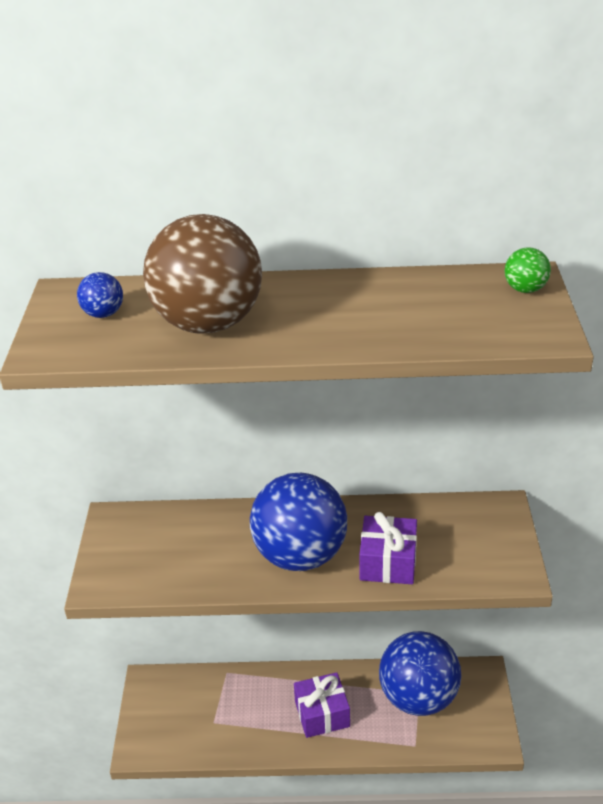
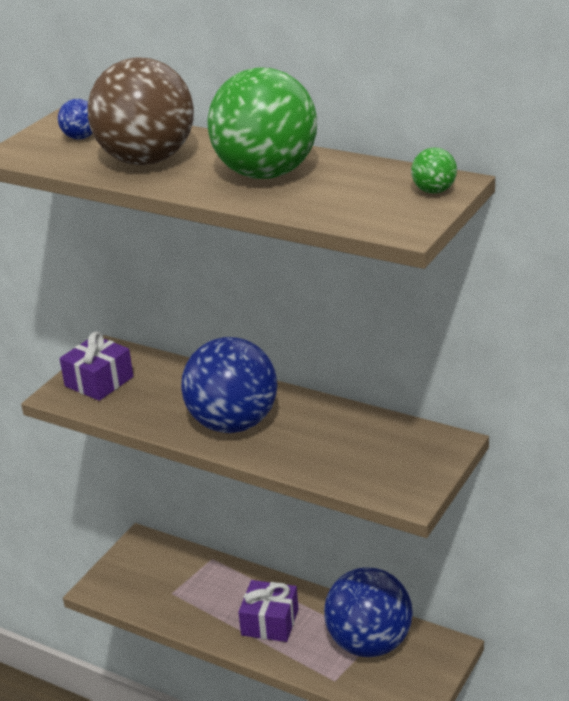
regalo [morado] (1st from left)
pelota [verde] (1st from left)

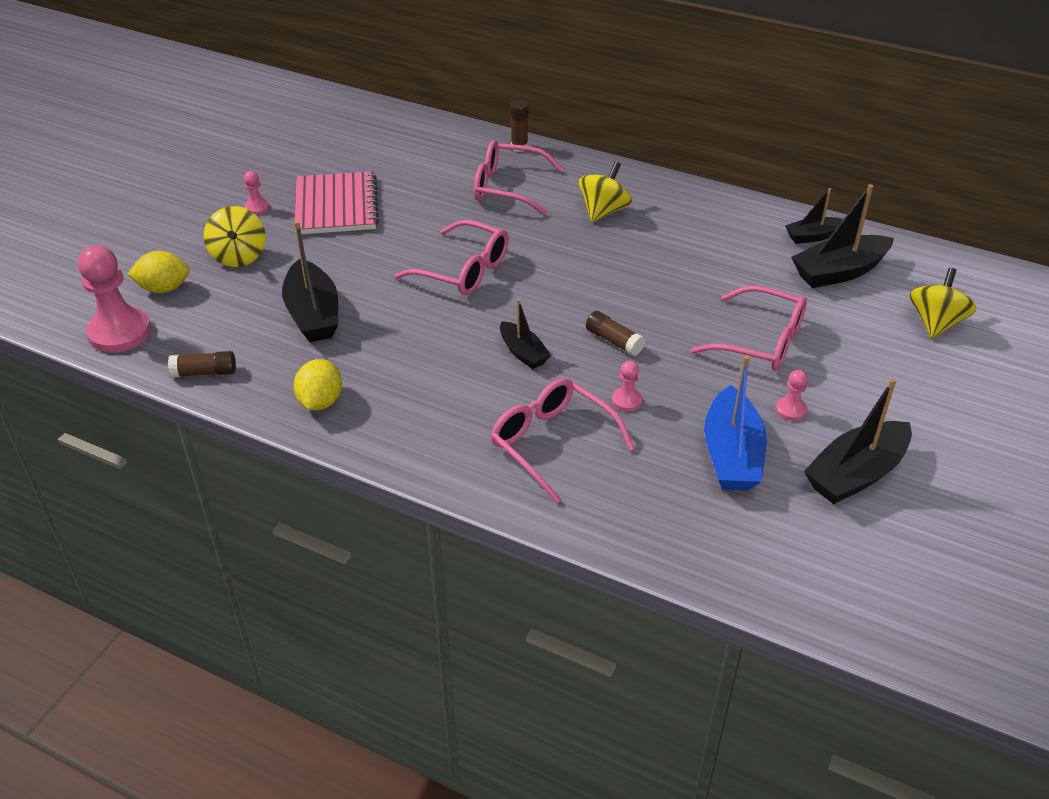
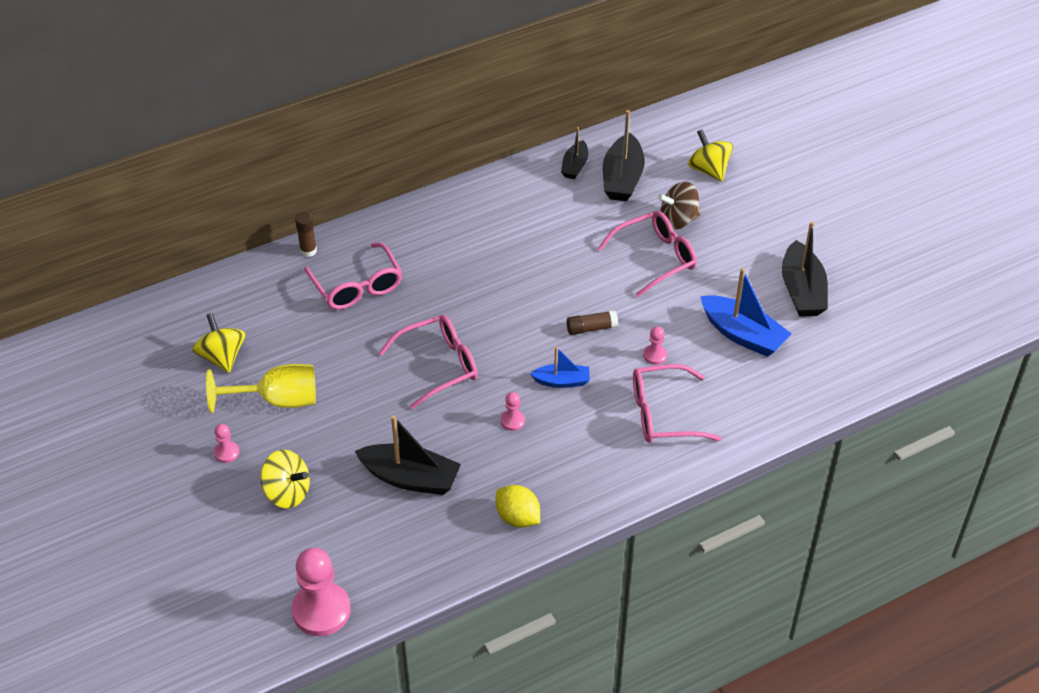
limón [amarillo] (1st from left in the first image)
barra de pegamento [marrón] (1st from left in the first image)
copa [amarillo]
gafas [rosa] (1st from left)
barco [azul] (1st from left)
peonza [amarillo] (1st from left)
peón [rosa] (3rd from left)
peonza [marrón]

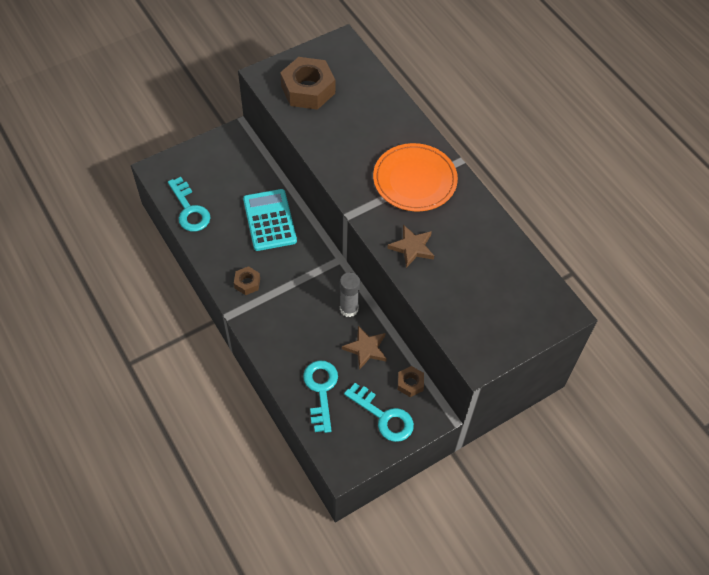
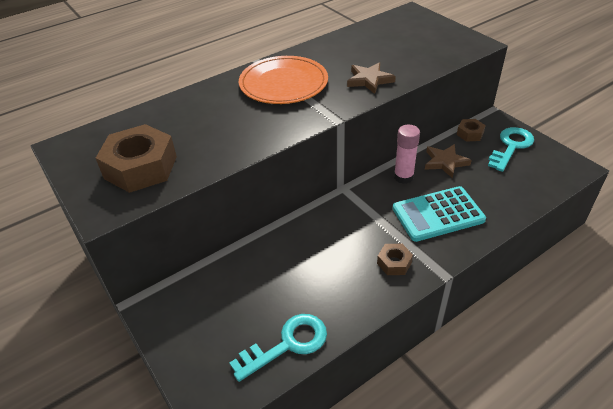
calculadora [turquesa]
llave [turquesa] (2nd from left in the first image)
barra de pegamento [rosa]

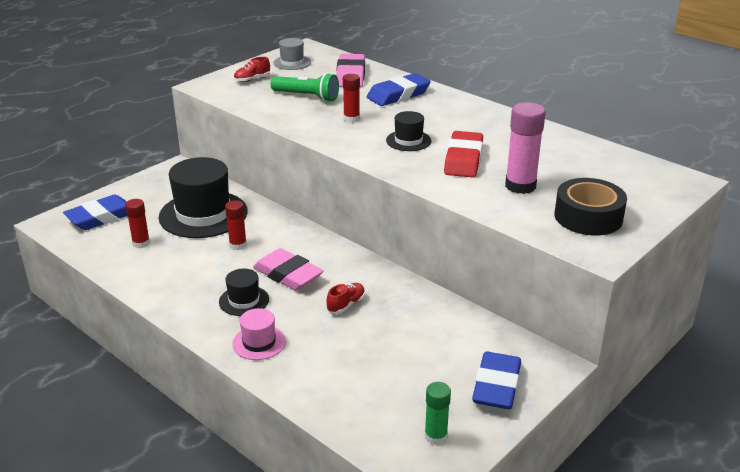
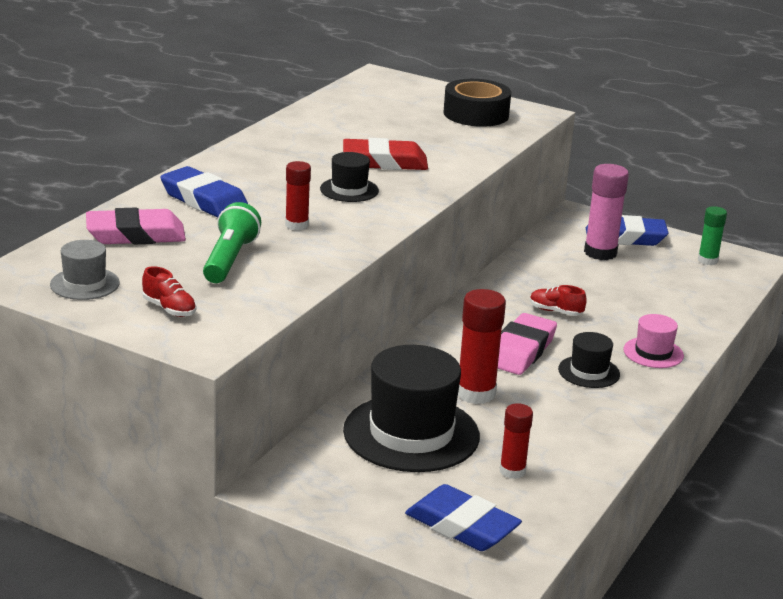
barra de pegamento [rojo] (2nd from left)
barra de pegamento [rosa]

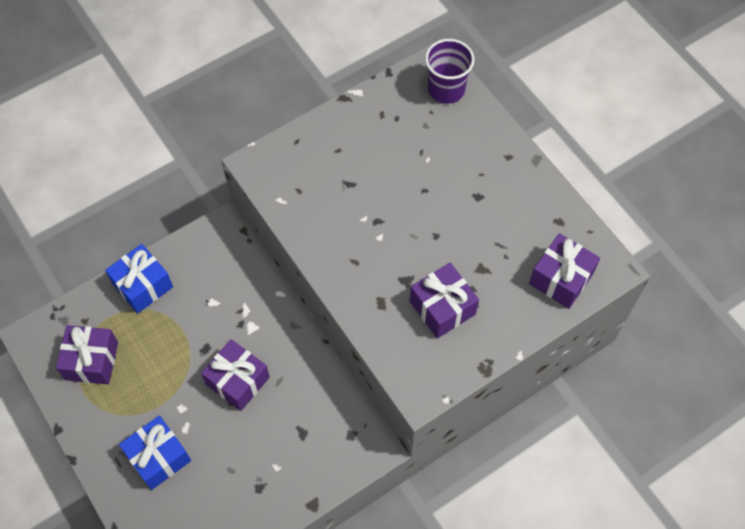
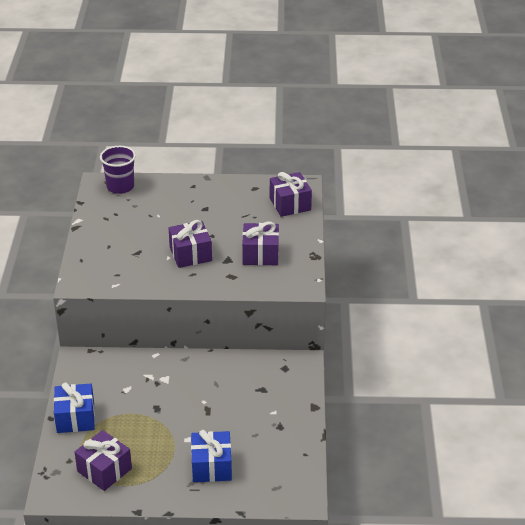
regalo [morado] (2nd from left)

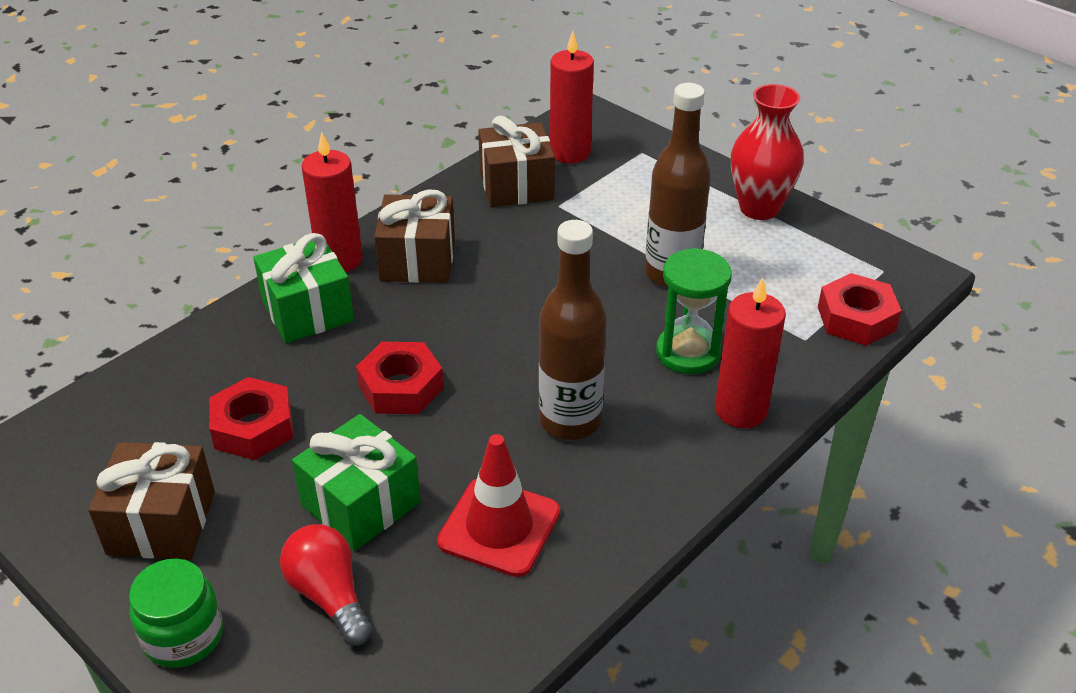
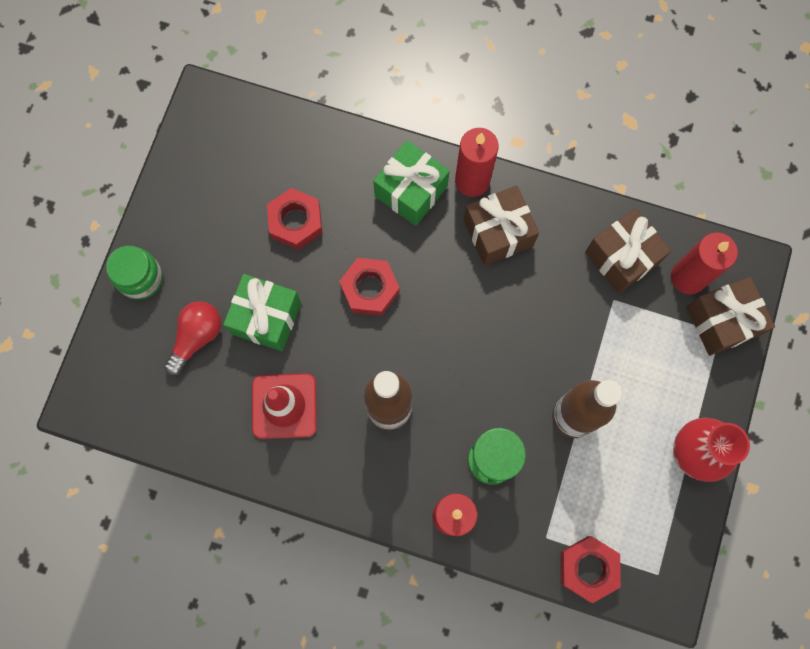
regalo [marrón] (3rd from left)

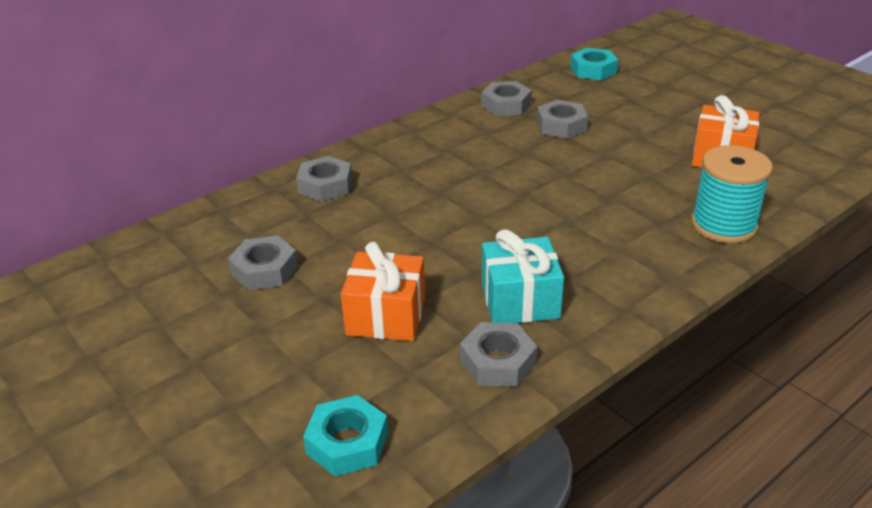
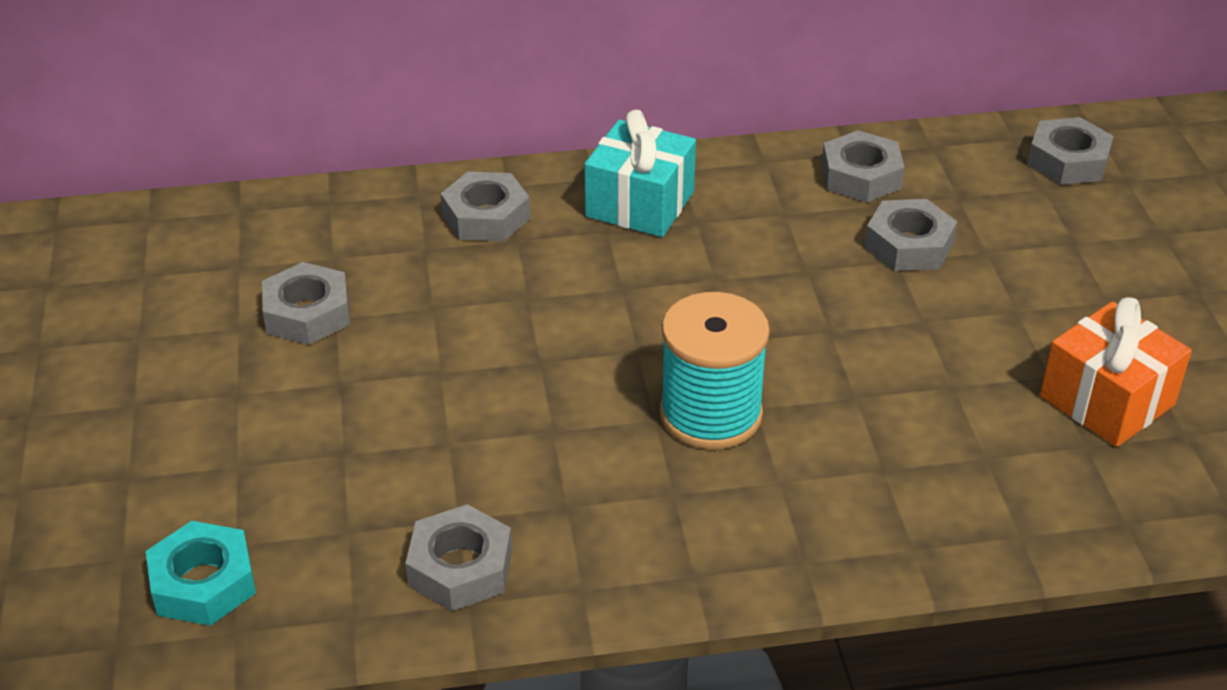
regalo [naranja] (1st from left in the first image)
regalo [turquesa]
tuerca [gris] (6th from left)
carrete [turquesa]

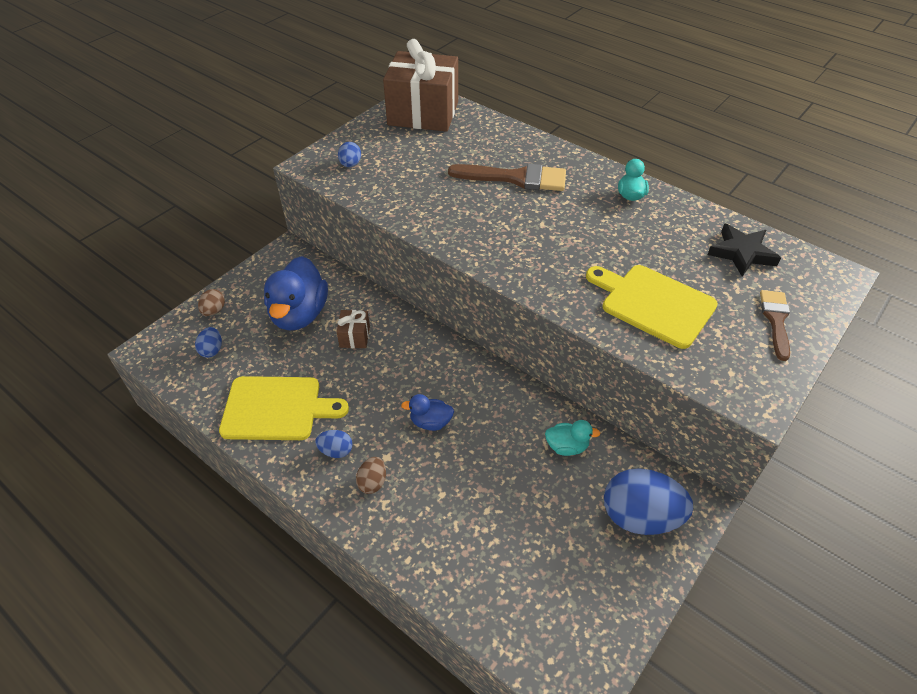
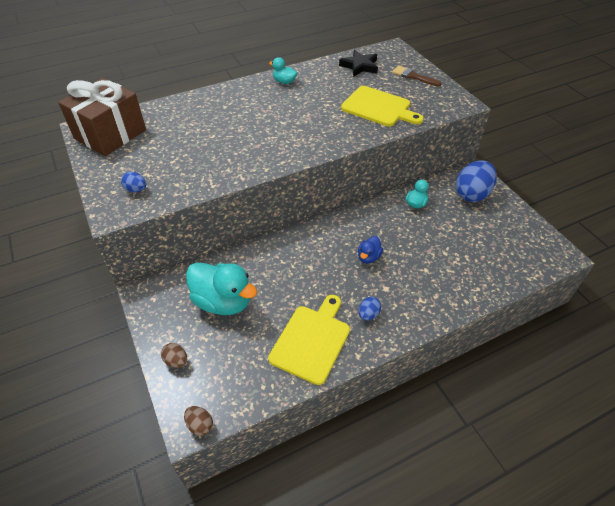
huevo [azul] (1st from left in the first image)
pato [turquesa] (1st from left)
regalo [marrón] (1st from left in the first image)
huevo [marrón] (2nd from left)
pincel [marrón] (1st from left in the first image)
tabla de cortar [amarillo] (2nd from left)

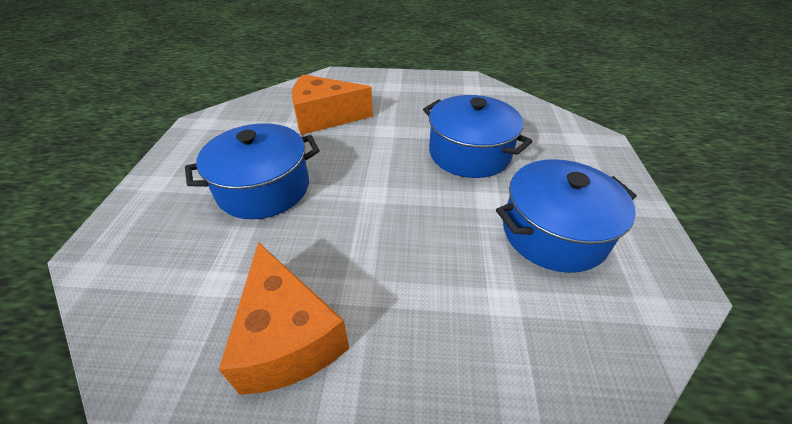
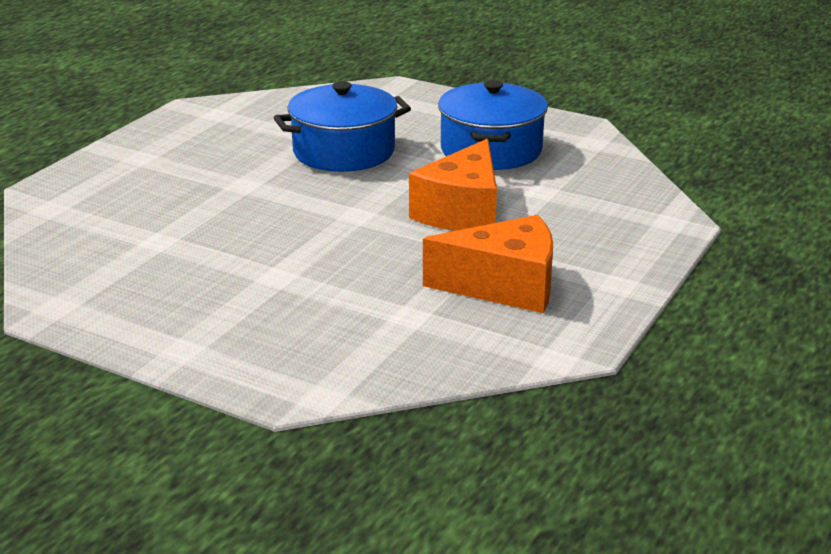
olla [azul] (1st from left in the first image)
queso [naranja] (1st from left)

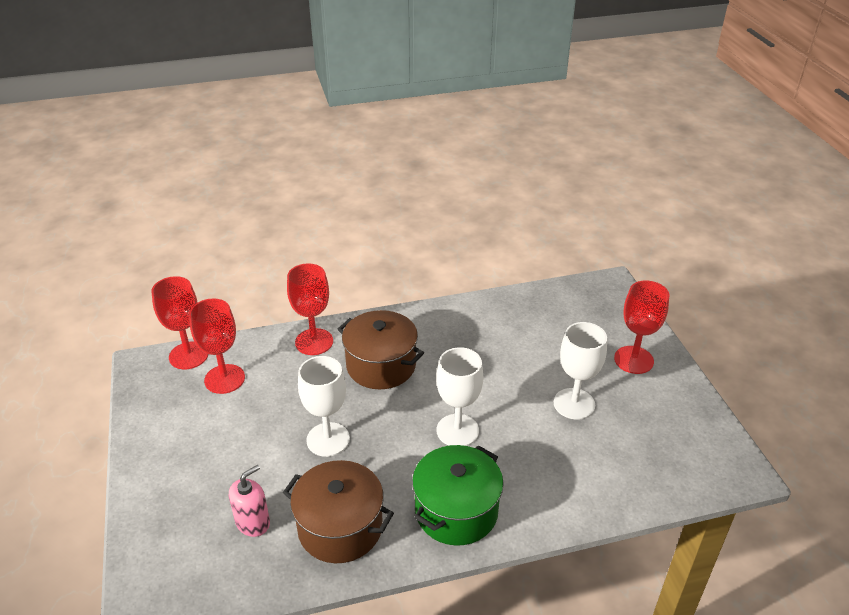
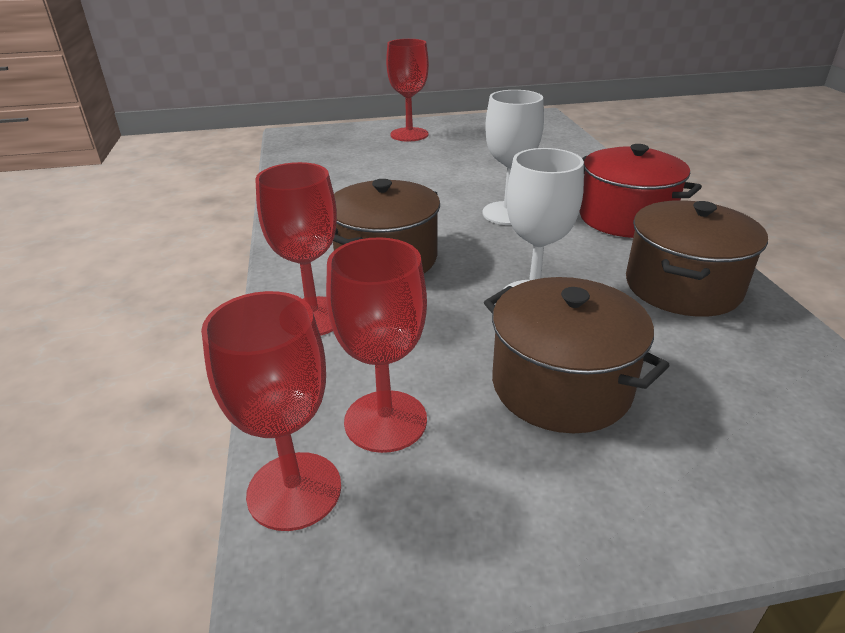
dispensador de jabón [rosa]
olla [rojo]
copa [blanco] (3rd from left in the first image)
olla [marrón] (2nd from left)

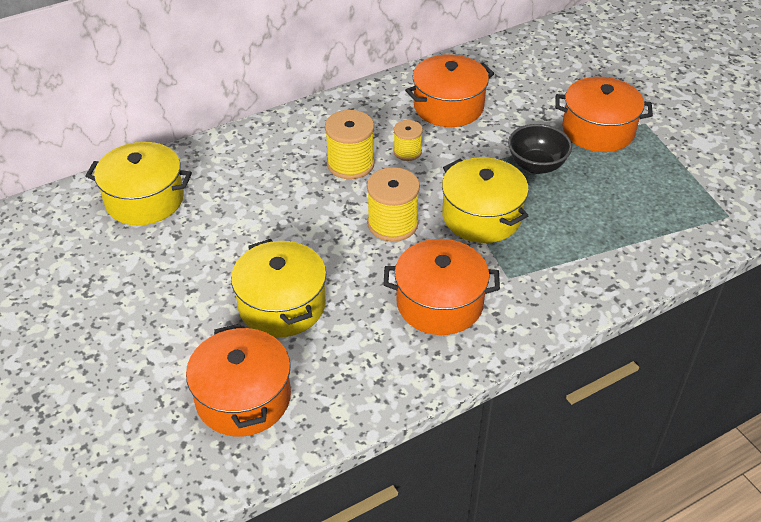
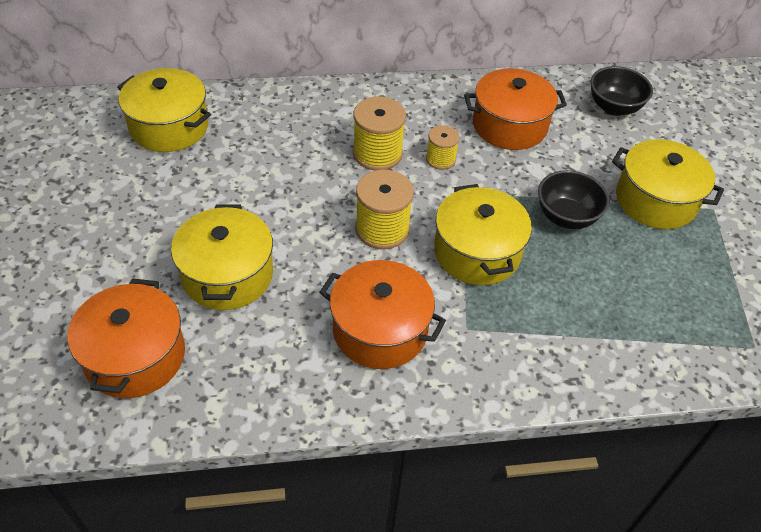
olla [amarillo] (4th from left)
cuenco [negro] (2nd from left)

